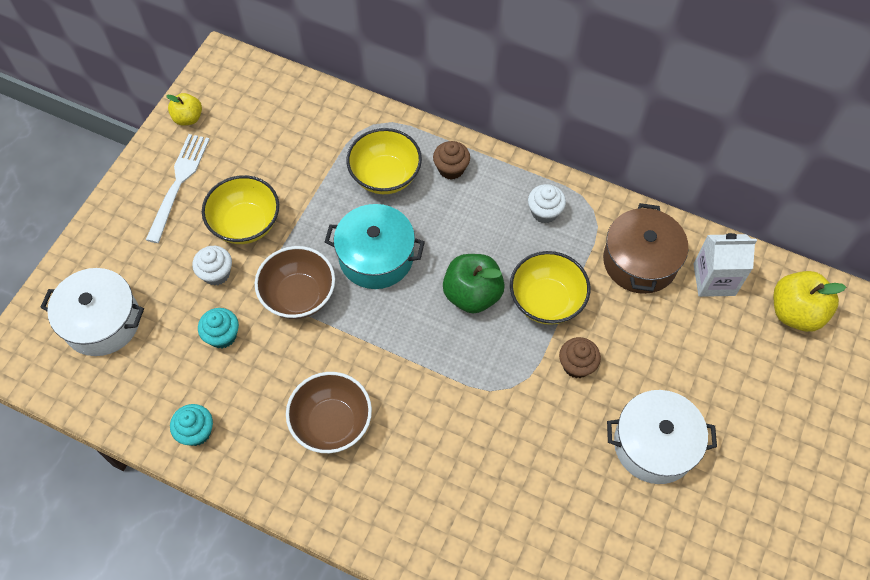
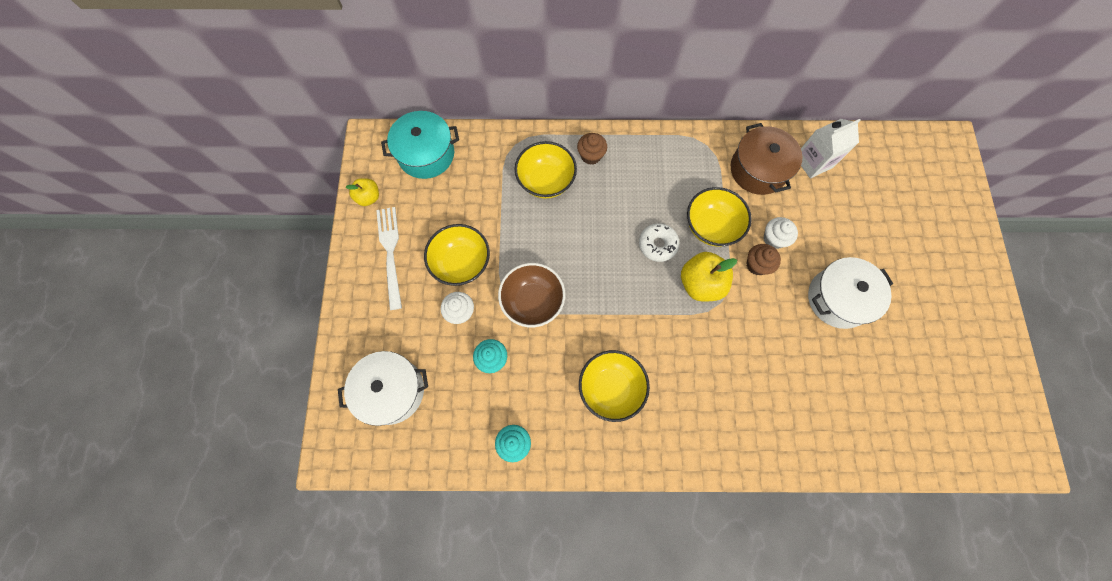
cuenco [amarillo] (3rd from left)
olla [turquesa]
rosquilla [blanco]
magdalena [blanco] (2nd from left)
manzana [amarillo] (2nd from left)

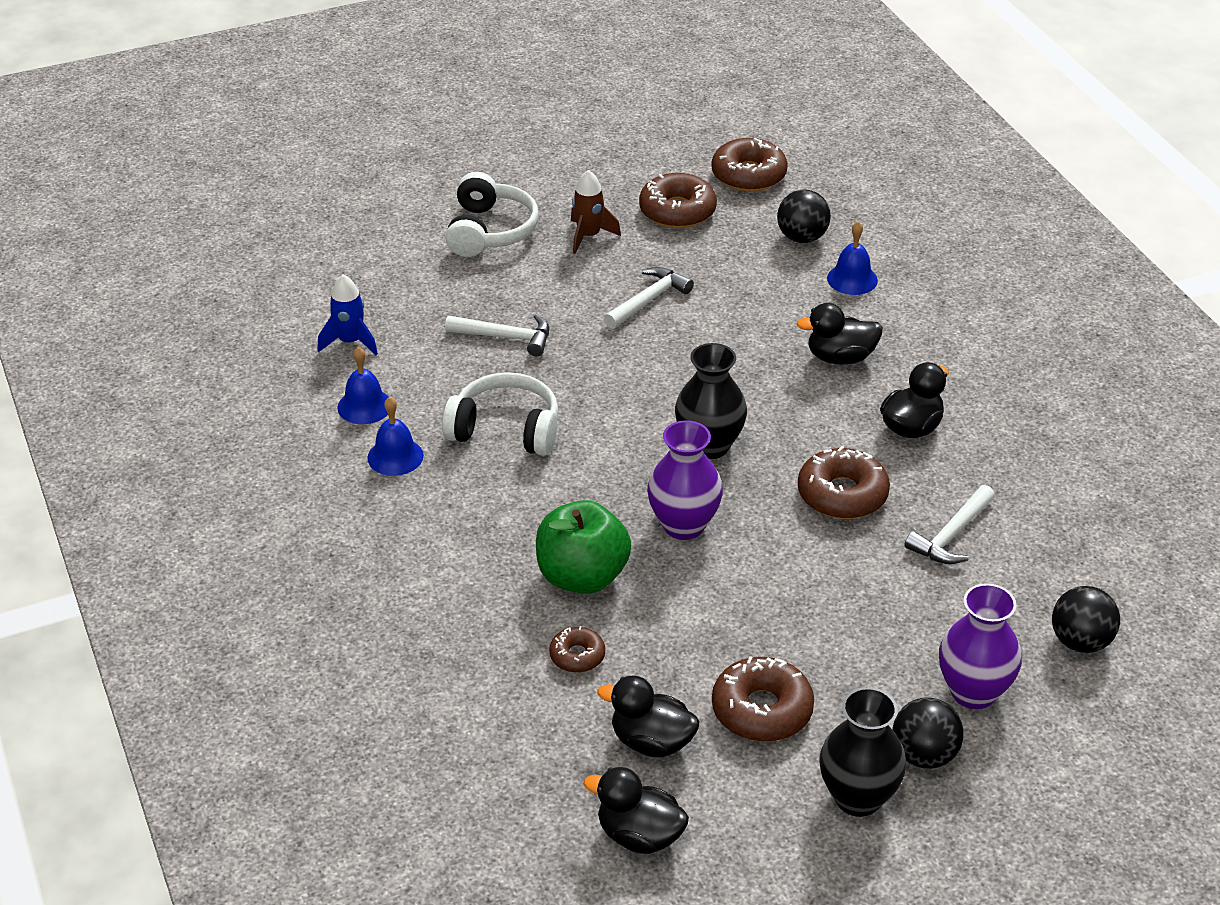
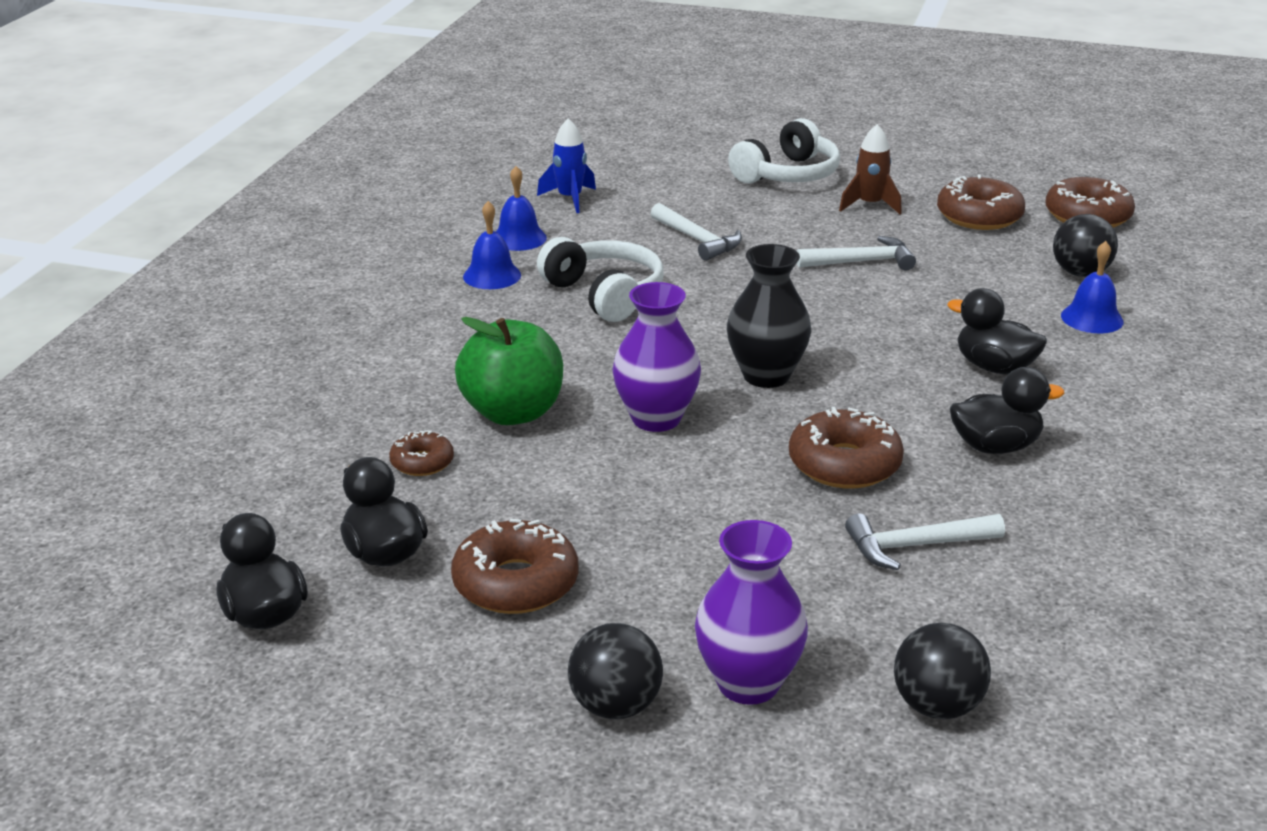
florero [negro] (2nd from left in the first image)

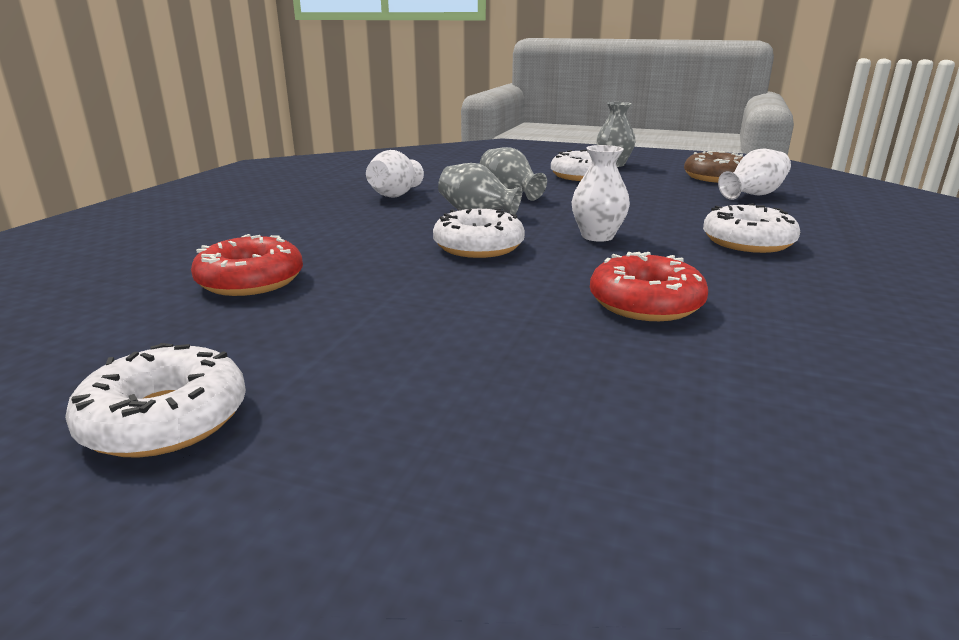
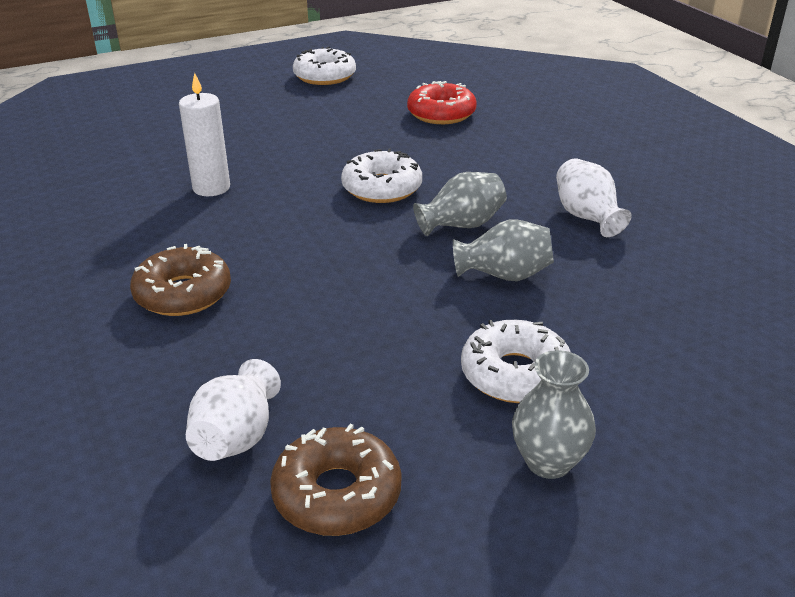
florero [blanco] (2nd from left in the first image)
vela [blanco]
rosquilla [marrón] (1st from left)

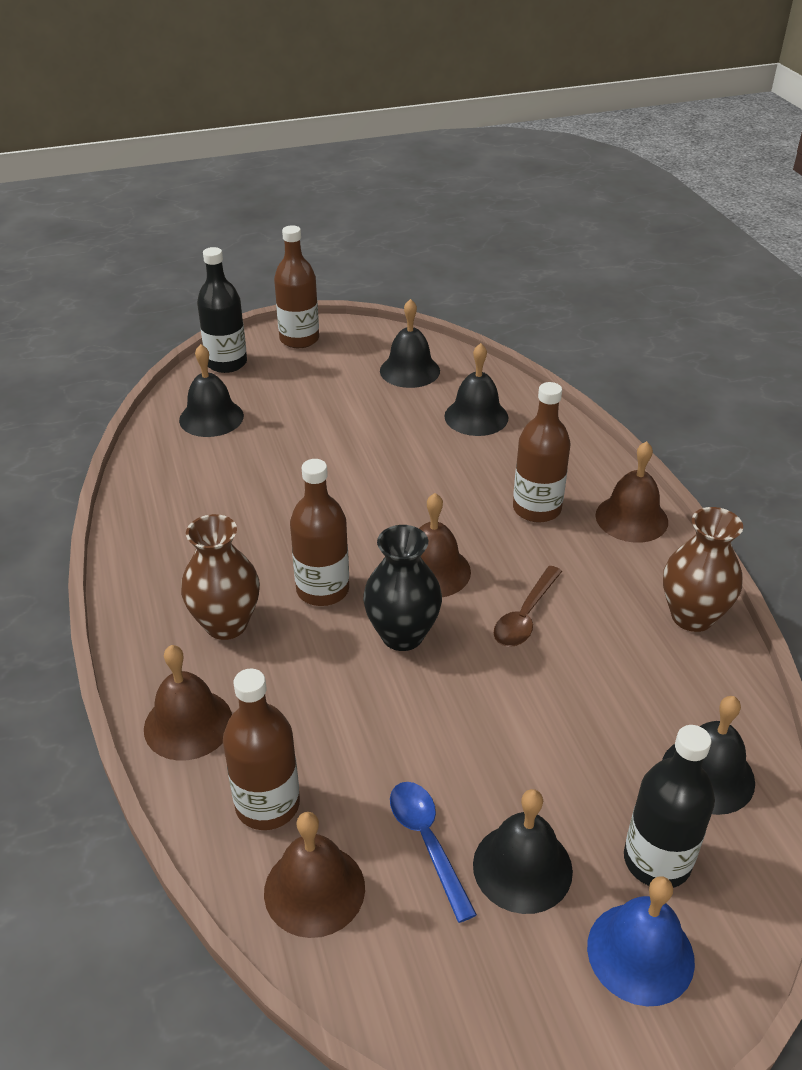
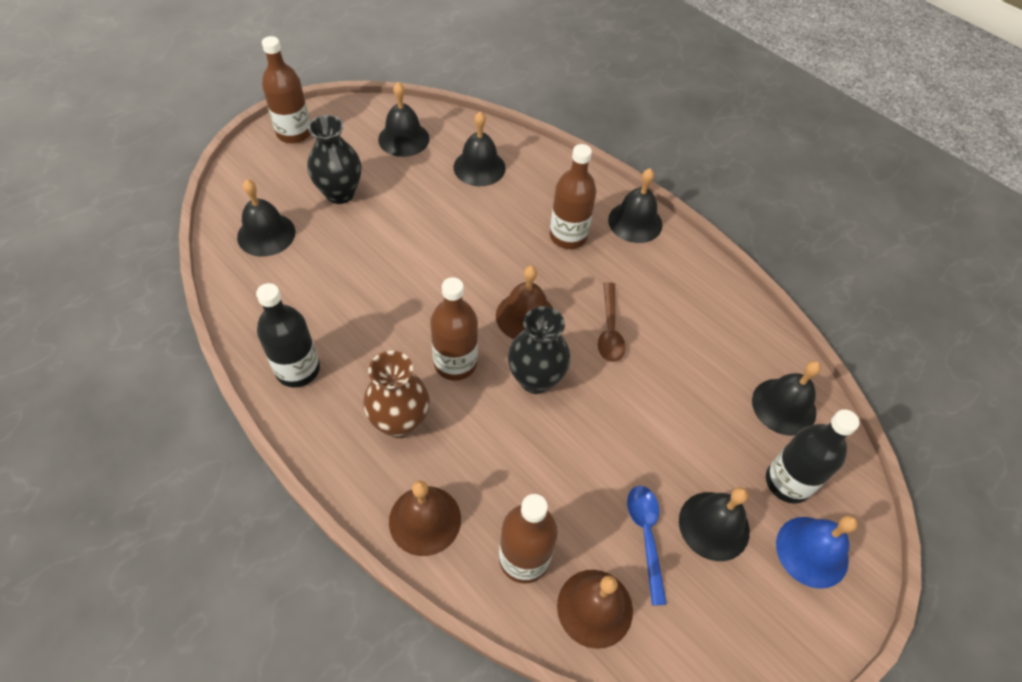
botella [negro] (1st from left)
cuchara [azul]
campana [negro] (4th from left)
florero [marrón] (2nd from left in the first image)
florero [negro] (1st from left)

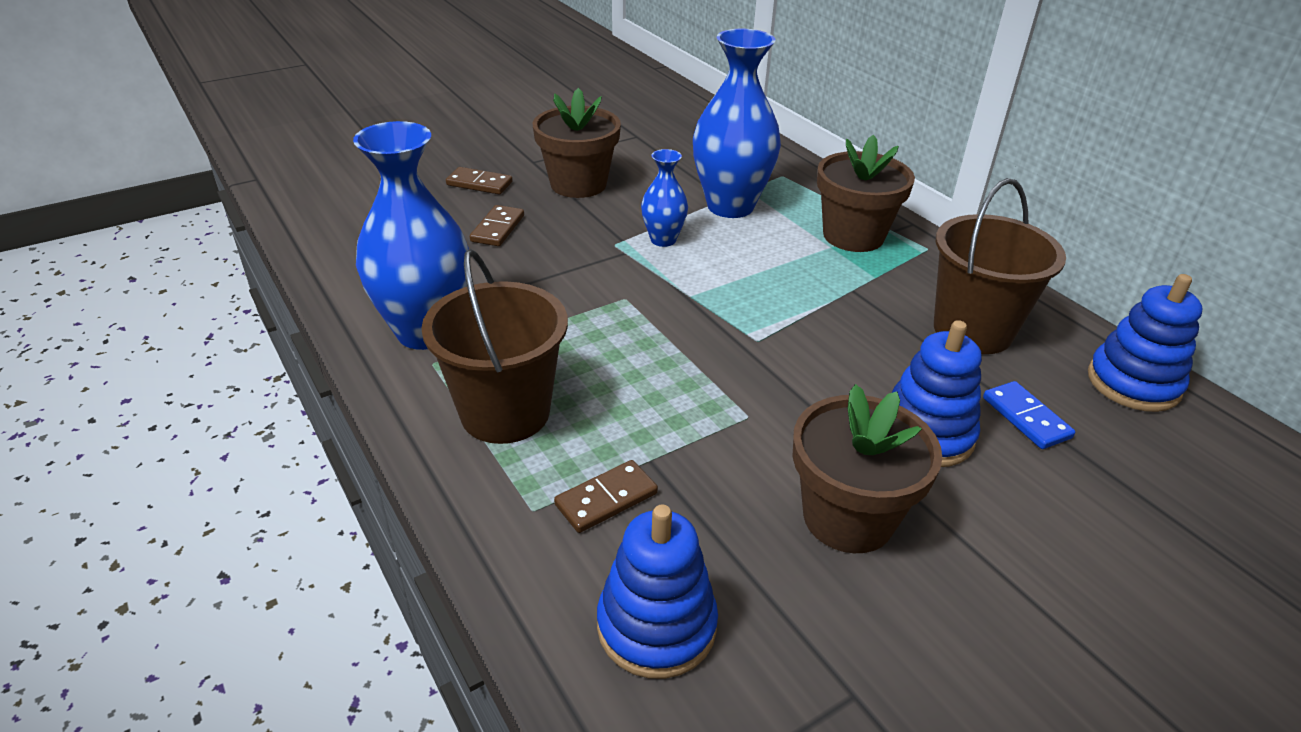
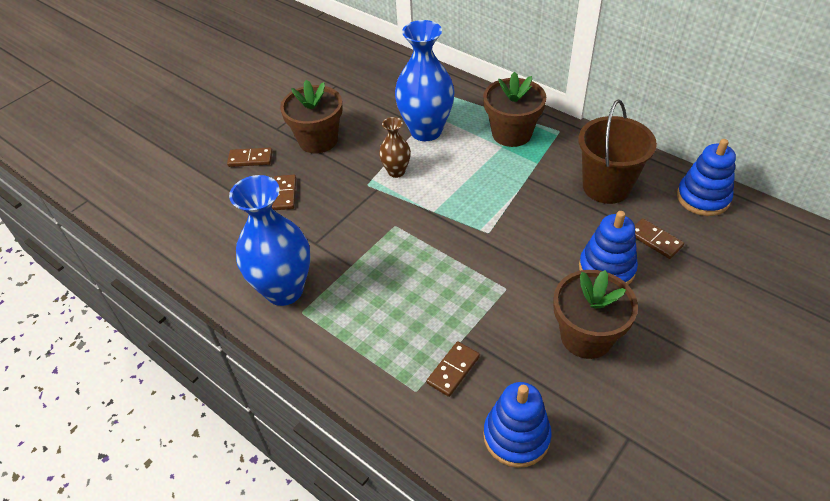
balde [marrón] (1st from left in the first image)
florero [marrón]
ficha de dominó [marrón] (4th from left)

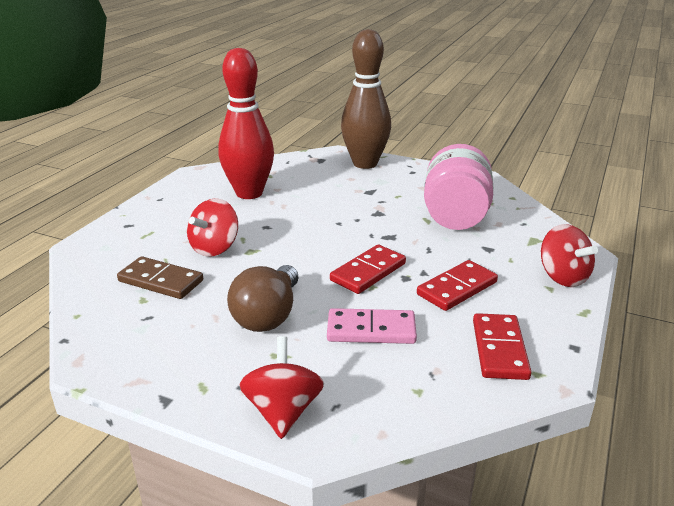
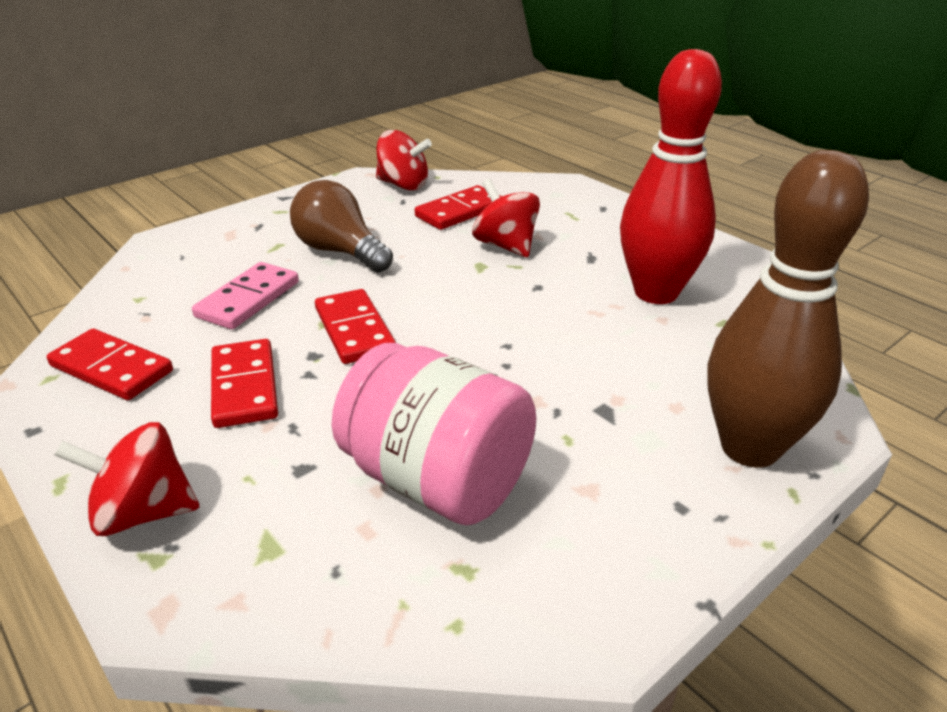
ficha de dominó [rojo] (4th from left)
peonza [rojo] (2nd from left)

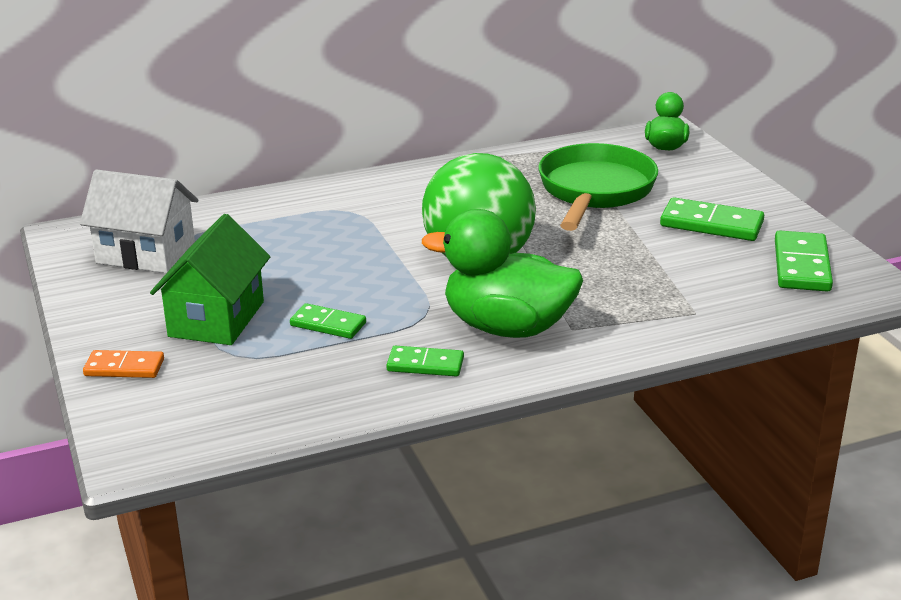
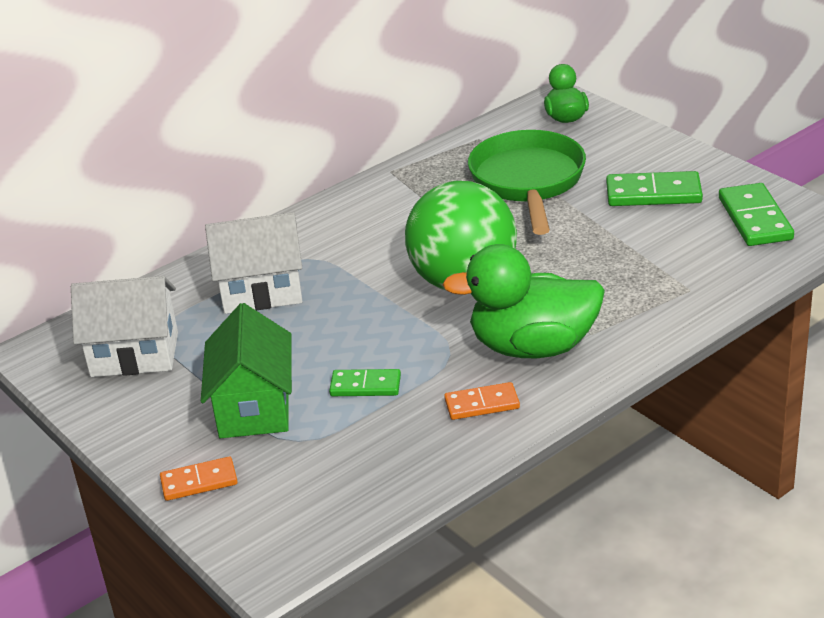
ficha de dominó [naranja] (2nd from left)
casa [blanco] (2nd from left)

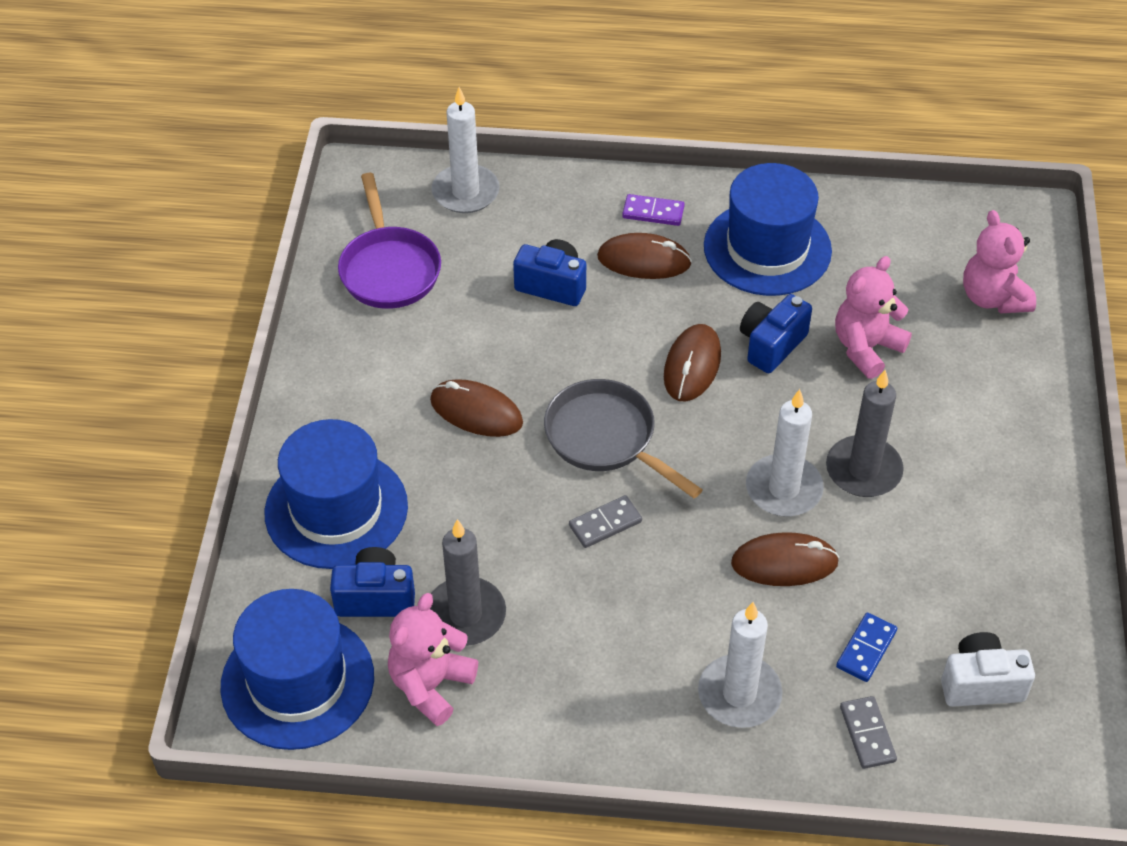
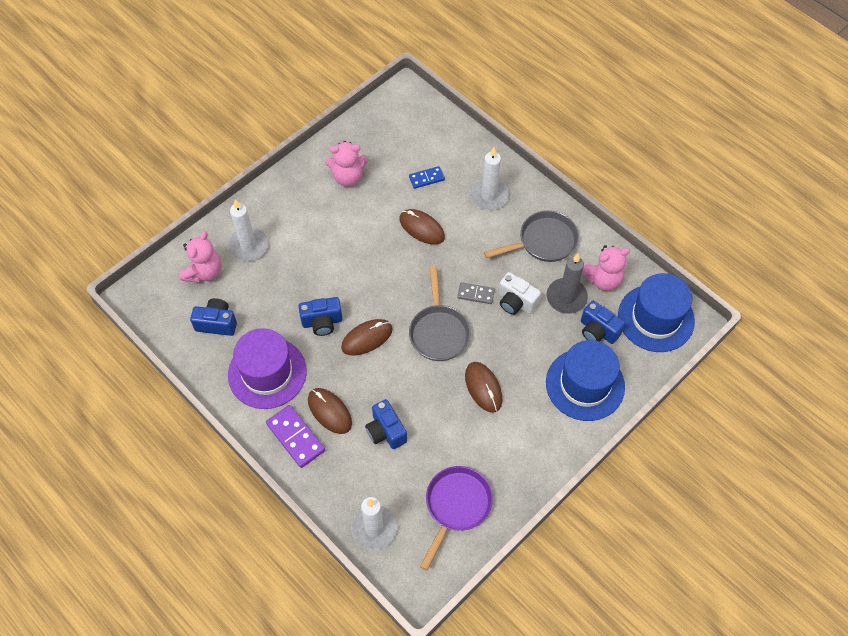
ficha de dominó [morado]
sombrero [morado]
vela [blanco] (1st from left)
vela [gris] (2nd from left in the first image)
osito [rosa] (2nd from left)
ficha de dominó [gris] (2nd from left in the first image)
cámara [blanco]
cámara [azul] (1st from left)
sartén [gris] (2nd from left)

